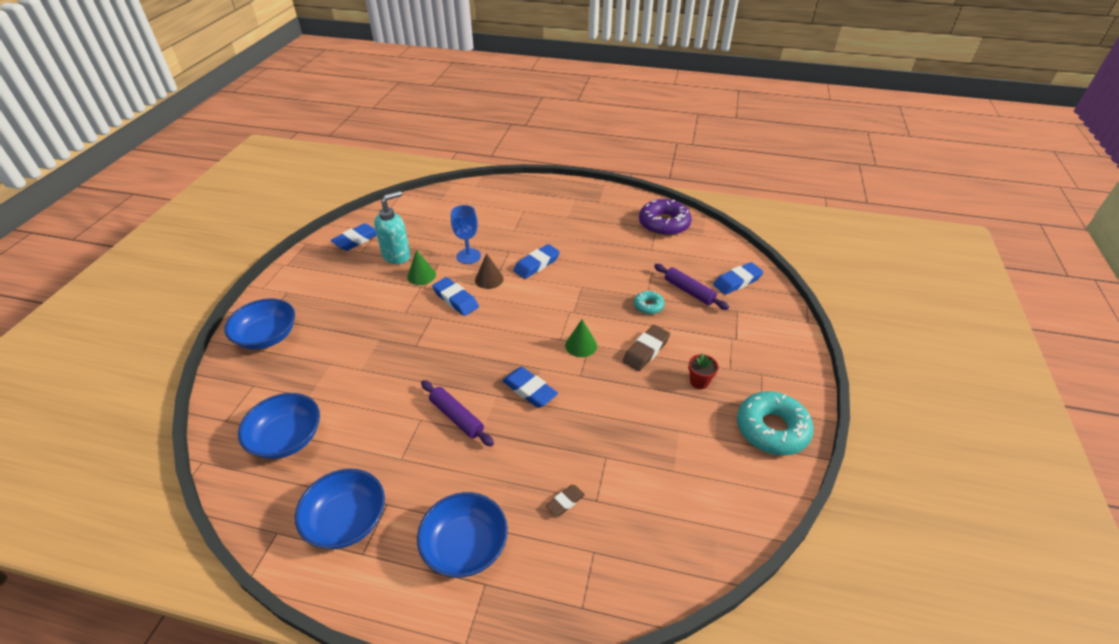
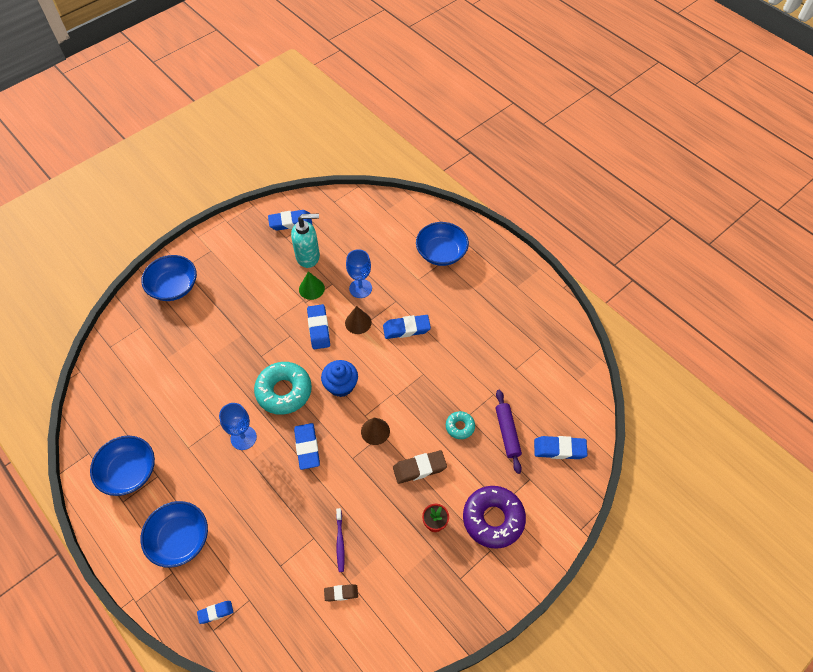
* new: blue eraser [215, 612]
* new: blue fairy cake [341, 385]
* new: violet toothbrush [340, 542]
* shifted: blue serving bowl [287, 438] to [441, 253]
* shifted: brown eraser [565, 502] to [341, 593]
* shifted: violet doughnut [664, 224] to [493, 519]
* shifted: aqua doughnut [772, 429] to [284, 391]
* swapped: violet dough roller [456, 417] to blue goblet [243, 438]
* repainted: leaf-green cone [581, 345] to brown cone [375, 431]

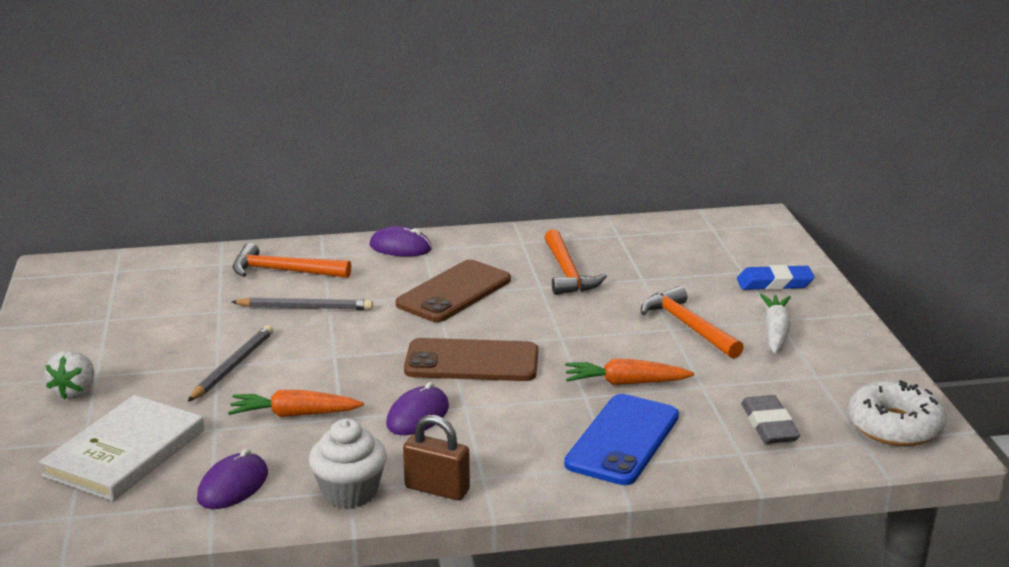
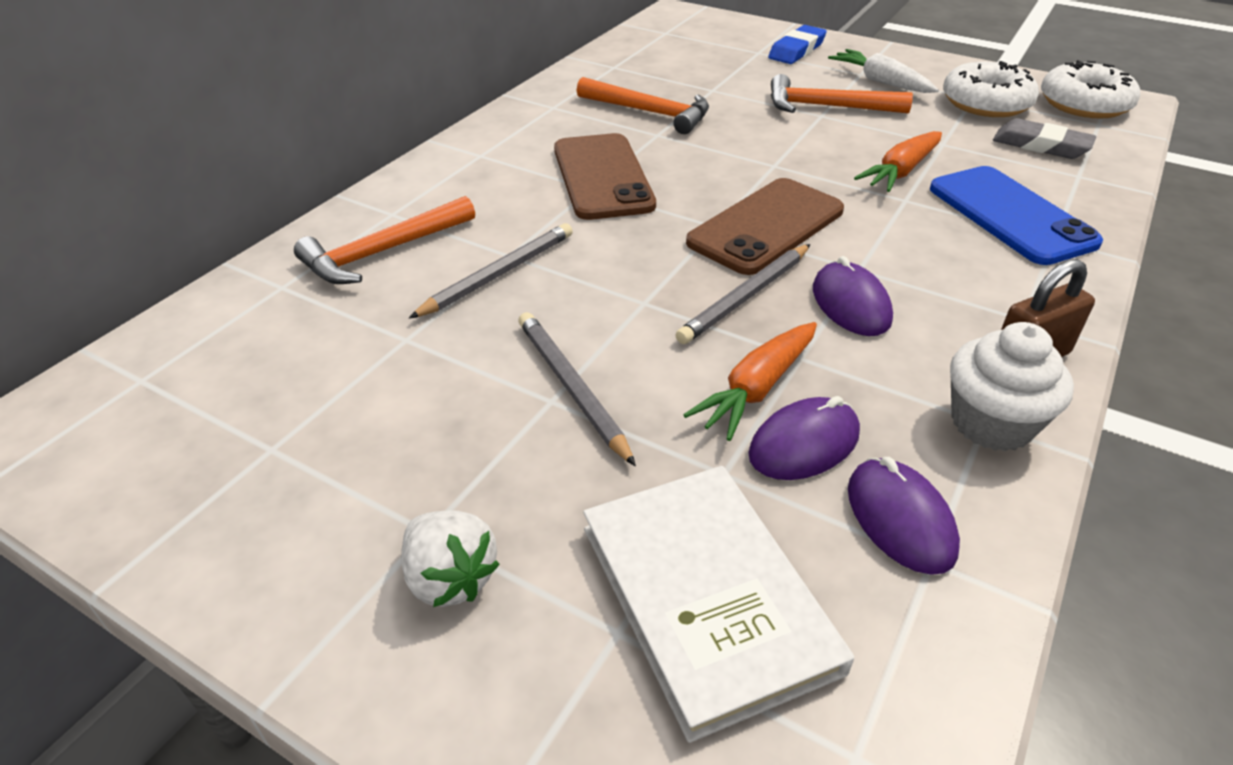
* new: gray pencil [745, 297]
* new: white doughnut [986, 103]
* shifted: violet PC mouse [400, 247] to [804, 444]

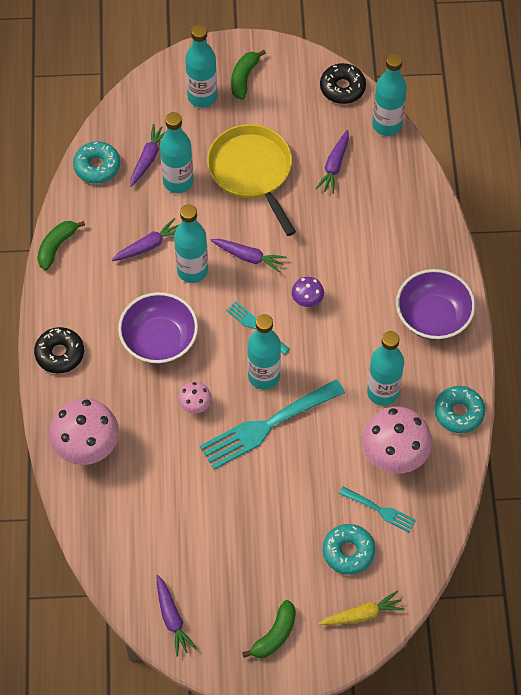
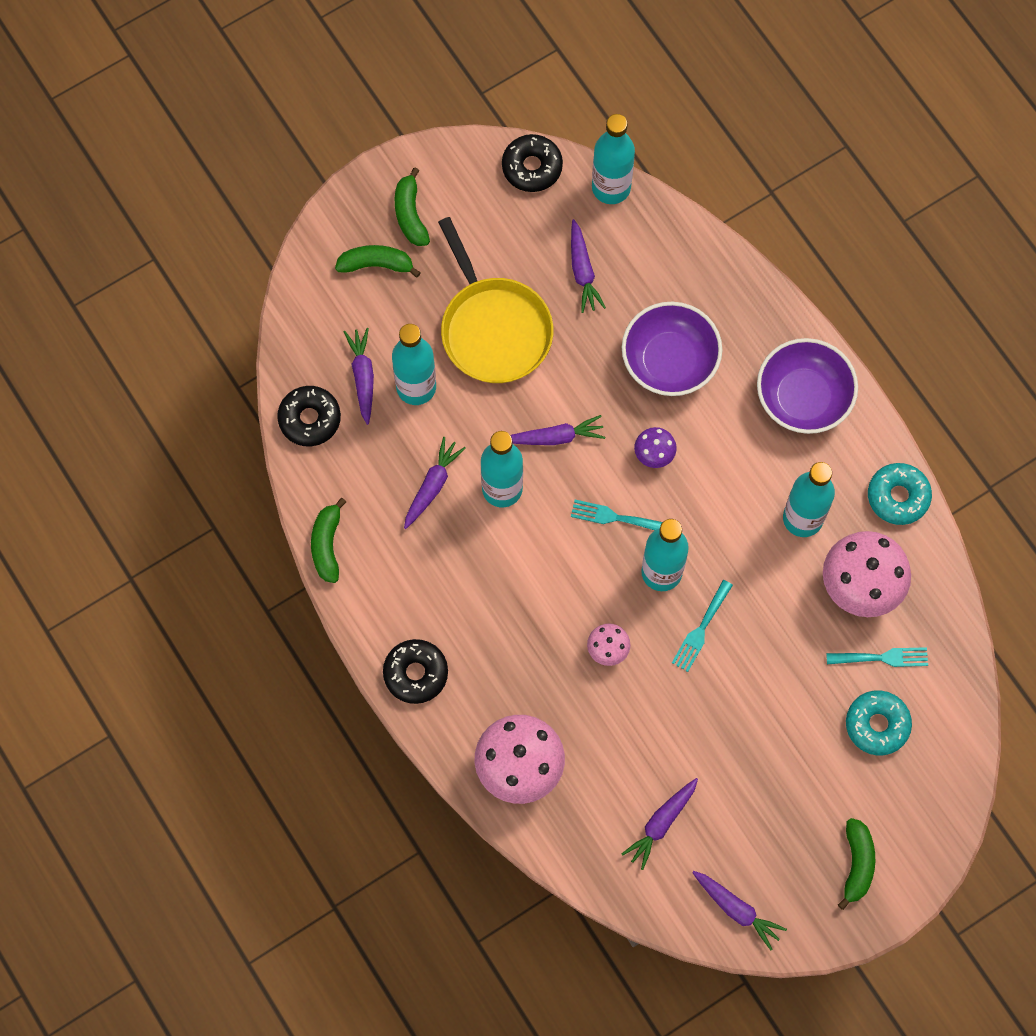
* gone: golden carrot [362, 614]
* new: violet carrot [661, 823]
* shifted: violet serving bowl [159, 340] to [669, 361]
* swapped: aqua flask [202, 97] to leaf-green banana [376, 264]
* repainted: aqua doughnut [97, 166] to jet-black doughnut [309, 419]
* rotated: golden pan [252, 171] = [493, 329] 150 degrees counterclockwise
* scaled: aqua table fork [267, 426] = [701, 629] x0.51

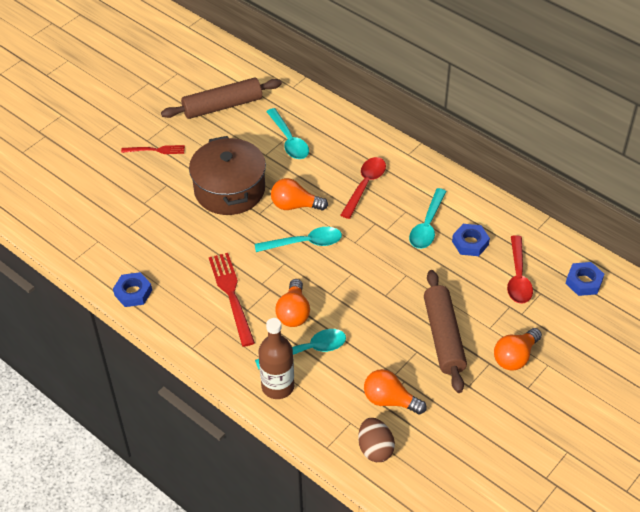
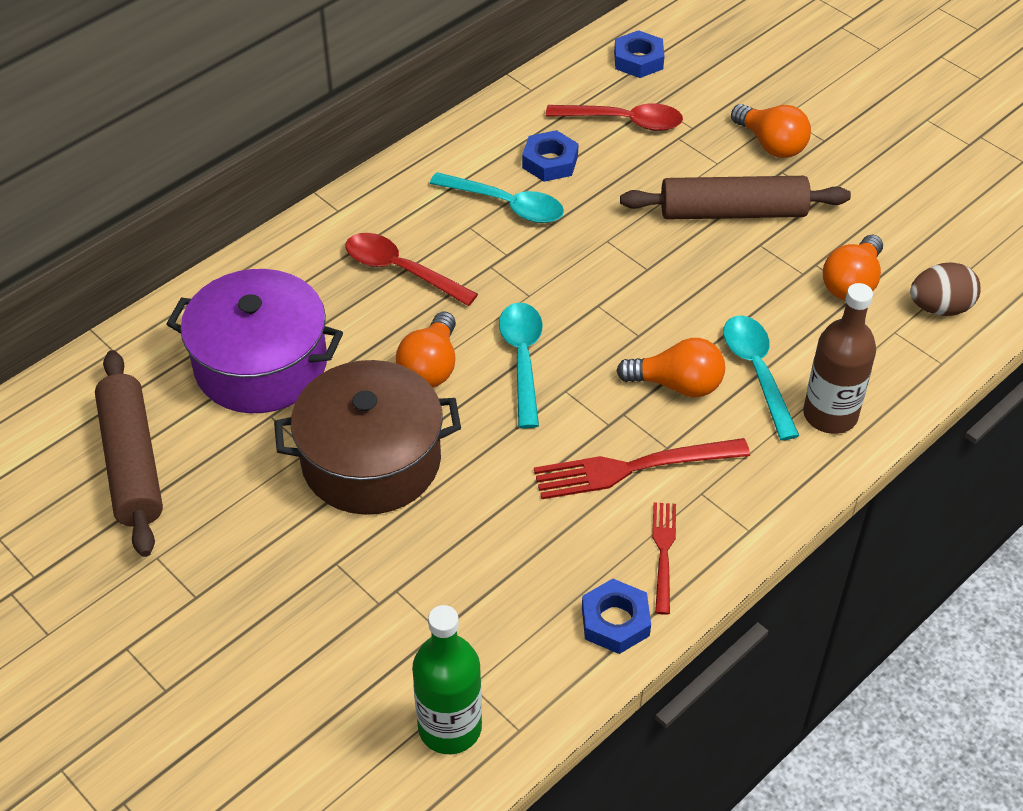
* new: leaf-green flask [450, 727]
* shifted: red table fork [156, 150] to [663, 552]
* swapped: aqua tablespoon [289, 140] to violet stockpot [261, 365]

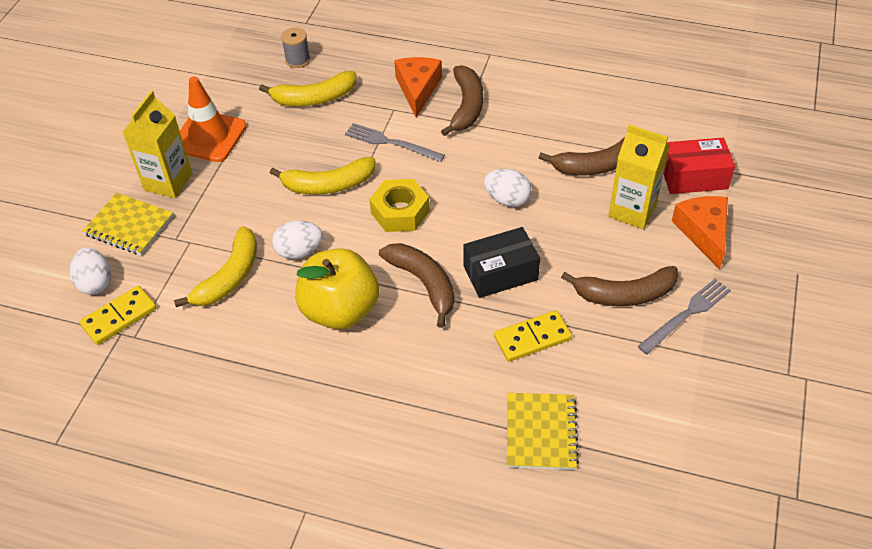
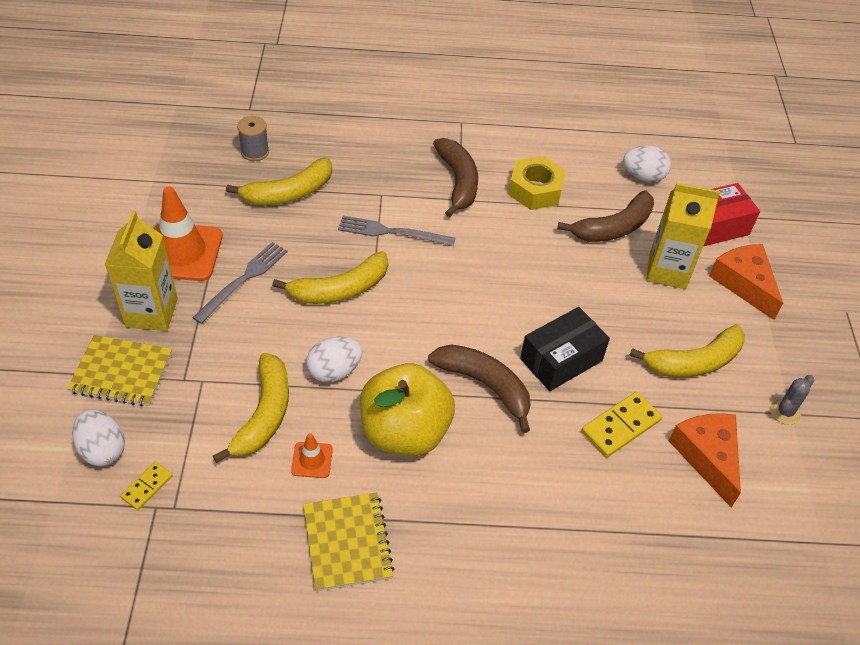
* new: orange traffic cone [312, 460]
* new: gray cactus [785, 412]
* shifted: golden nut [400, 212] to [535, 190]
* shifted: orange piece of cheese [417, 89] to [707, 456]
* shifted: white toy egg [507, 199] to [643, 177]
* shifted: golden notebook [541, 432] to [347, 542]
* shifted: gray table fork [686, 314] to [243, 280]
* repainted: brown banana [624, 294] to golden banana [694, 362]
* scaled: golden domino tile [119, 317] = [147, 487] x0.59

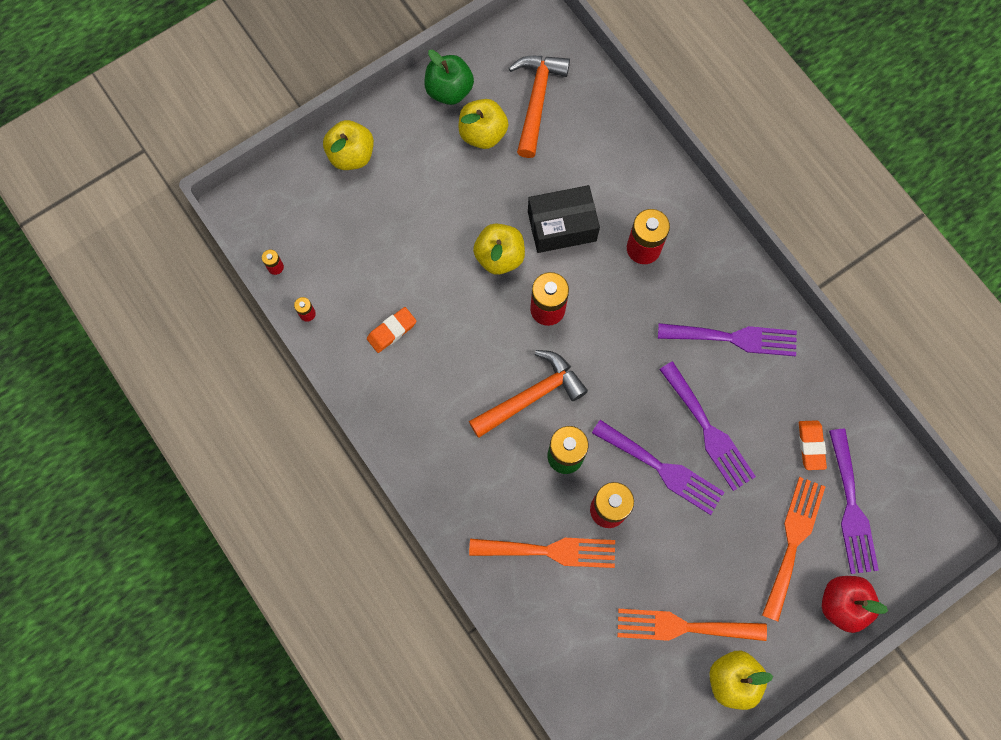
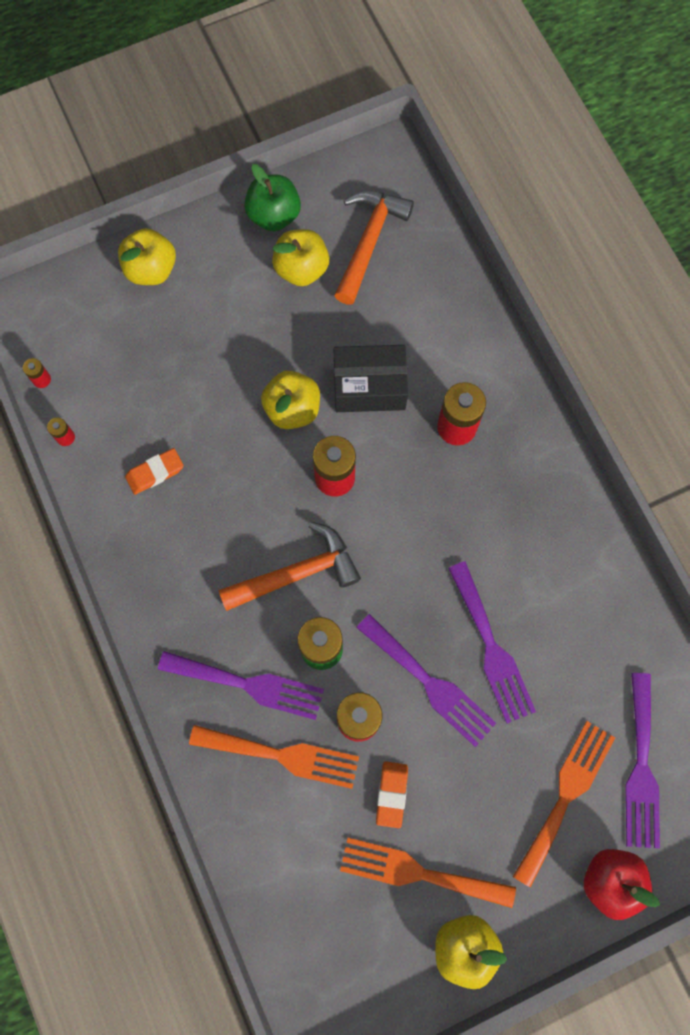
* shifted: violet table fork [734, 338] to [248, 684]
* shifted: orange eraser [811, 446] to [391, 794]

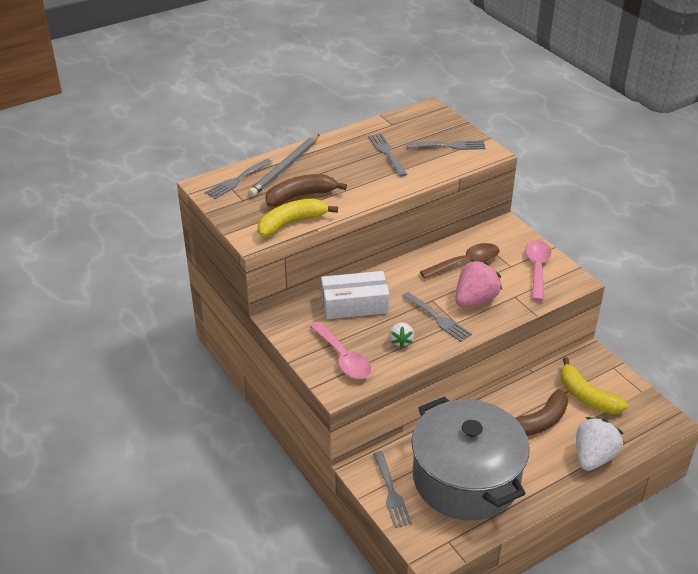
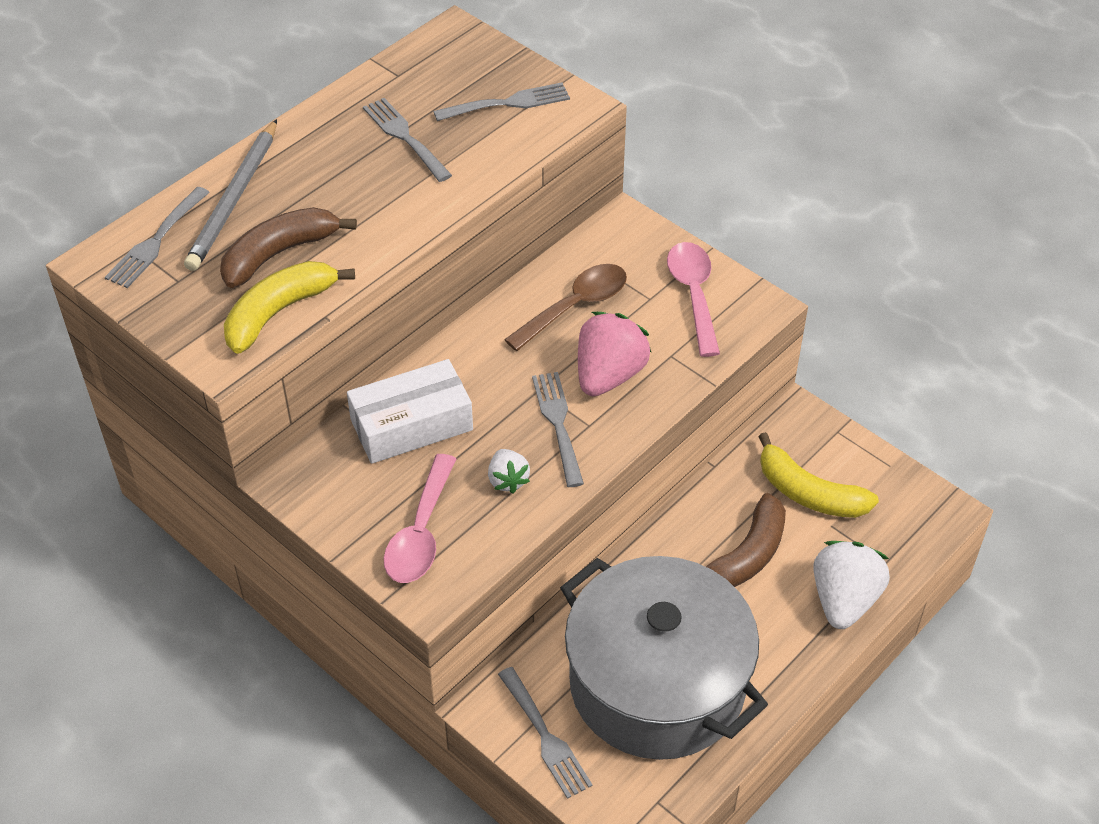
* rotated: pink tablespoon [343, 358] = [421, 533] 60 degrees clockwise
* rotated: gray table fork [438, 318] = [558, 423] 135 degrees counterclockwise

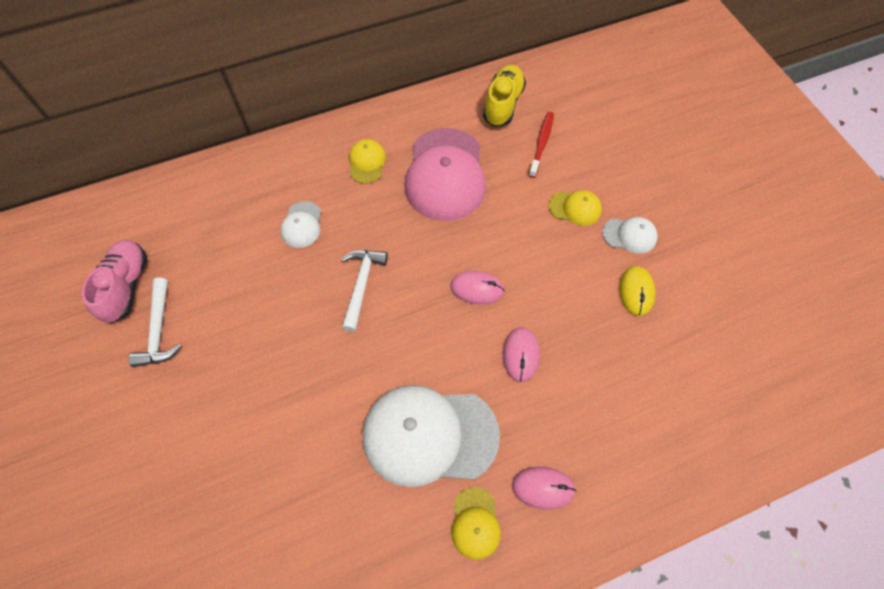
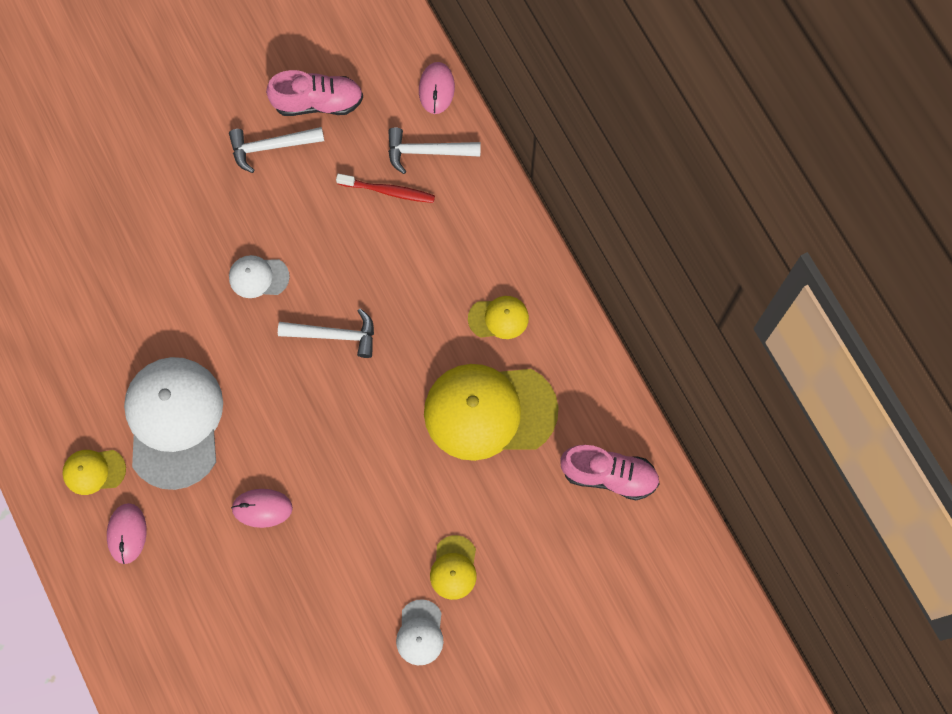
* gone: golden PC mouse [636, 292]
* new: white claw hammer [427, 152]
* shifted: white baseball cap [302, 225] to [258, 277]
* shifted: pink PC mouse [477, 288] to [436, 89]
* shifted: red toothbrush [541, 144] to [388, 191]
* repainted: pink baseball cap [445, 174] to golden baseball cap [489, 411]
* repainted: golden sneaker [503, 104] to pink sneaker [609, 475]

